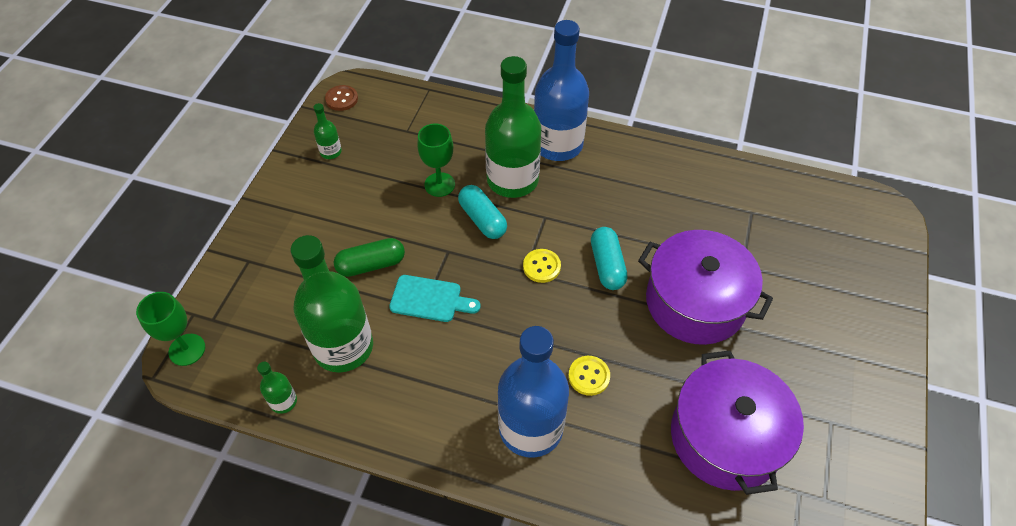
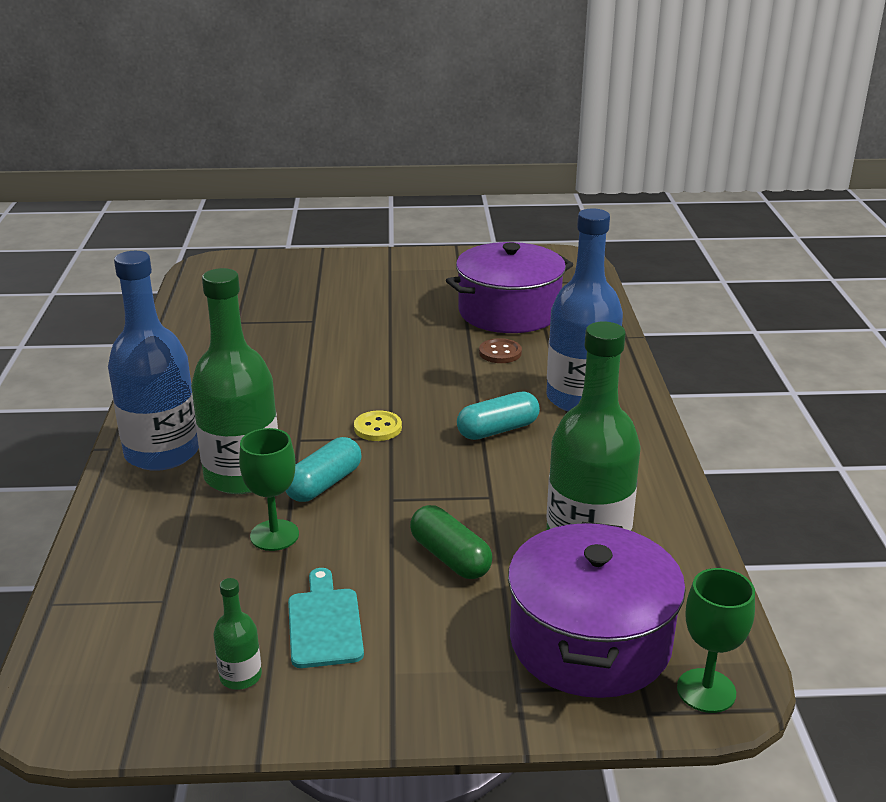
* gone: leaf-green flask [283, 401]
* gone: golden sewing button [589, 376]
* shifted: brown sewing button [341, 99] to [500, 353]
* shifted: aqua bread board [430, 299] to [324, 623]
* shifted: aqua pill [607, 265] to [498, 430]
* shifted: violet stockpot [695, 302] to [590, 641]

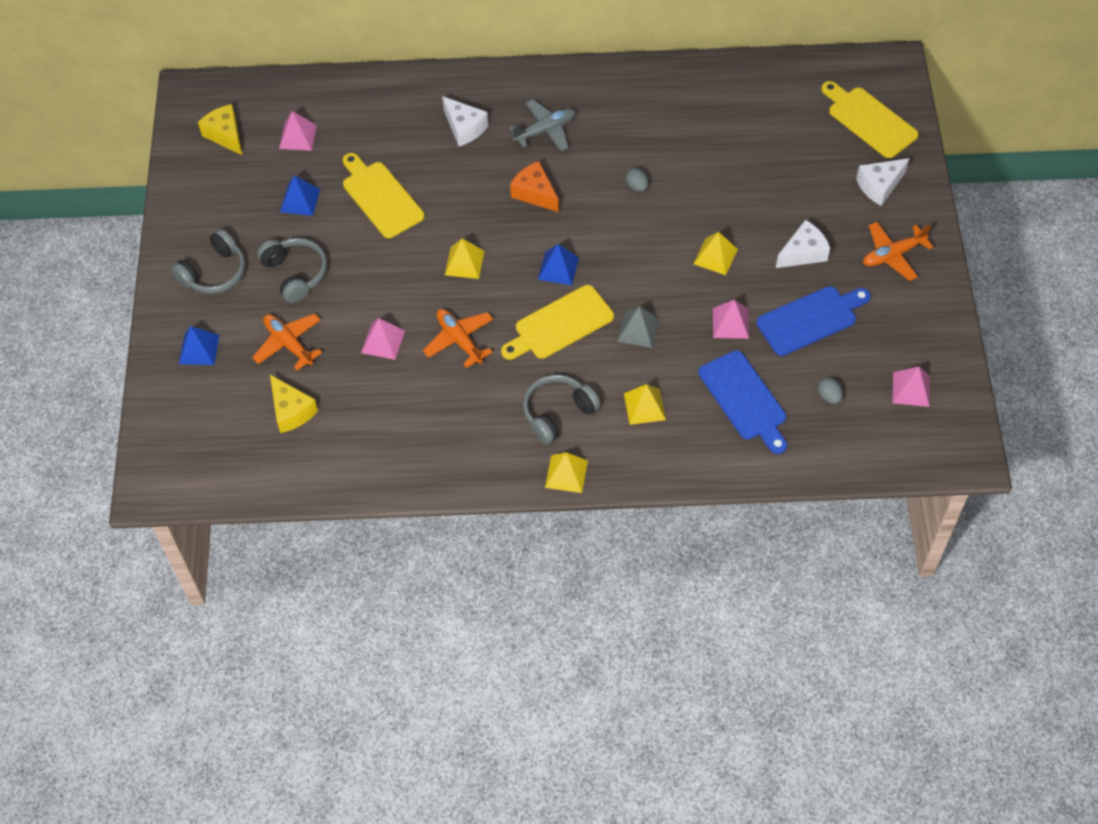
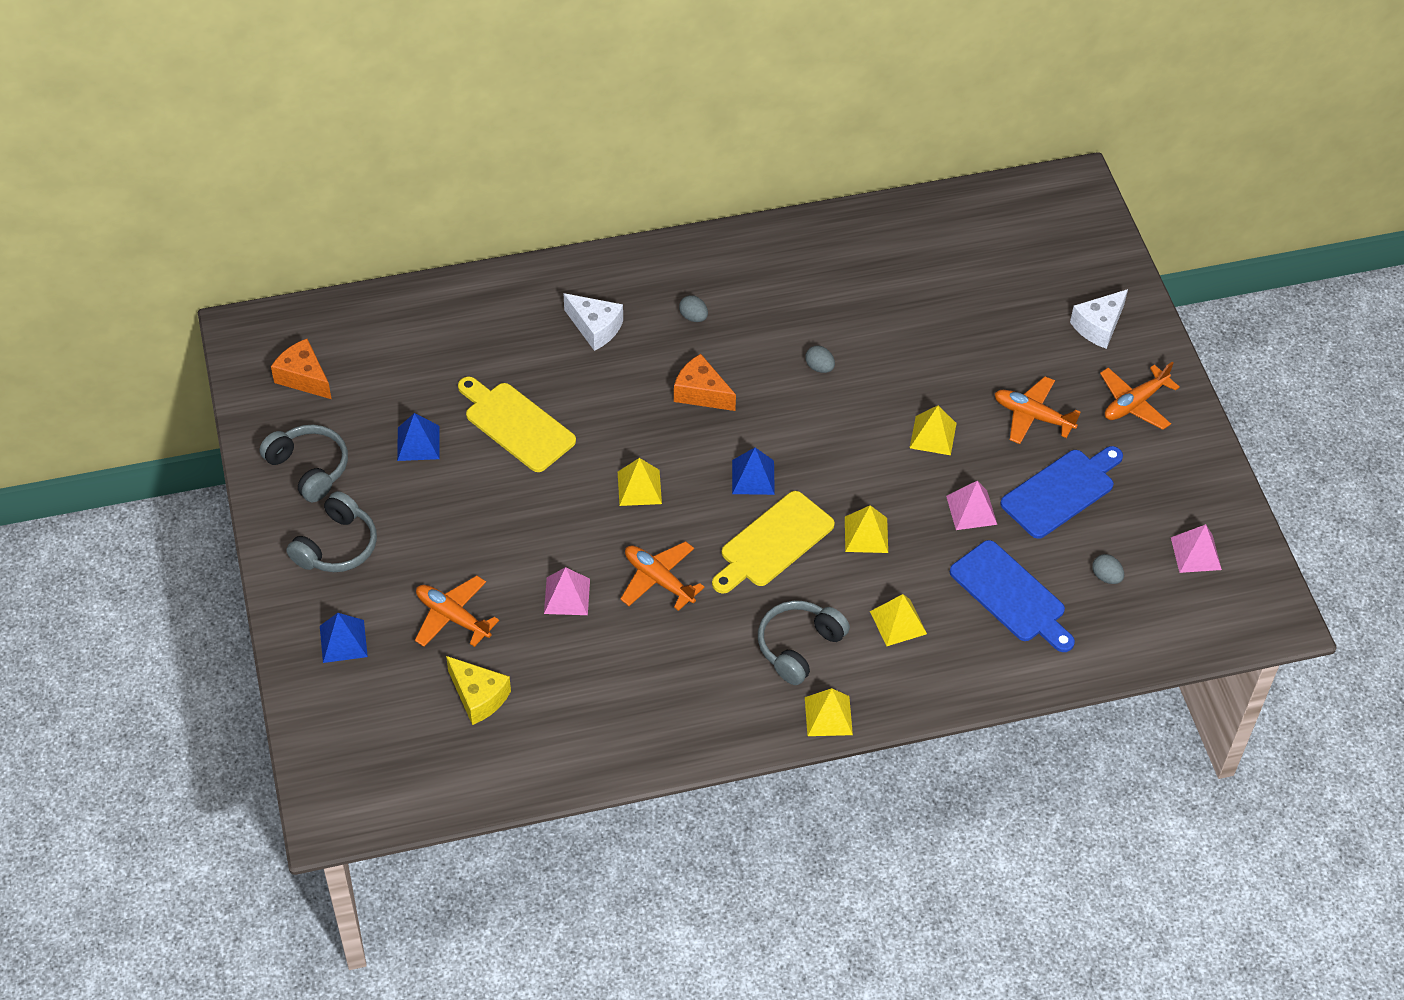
* gone: pink pyramid shape [297, 136]
* gone: golden bread board [869, 120]
* shifted: gray headset [295, 274] to [309, 468]
* swapped: gray aeroplane [545, 130] to gray toy egg [693, 317]
* swapped: white piece of cheese [803, 253] to orange aeroplane [1032, 416]
* repainted: golden piece of cheese [225, 135] to orange piece of cheese [303, 377]
* repainted: gray pyramid shape [638, 330] to golden pyramid shape [866, 534]

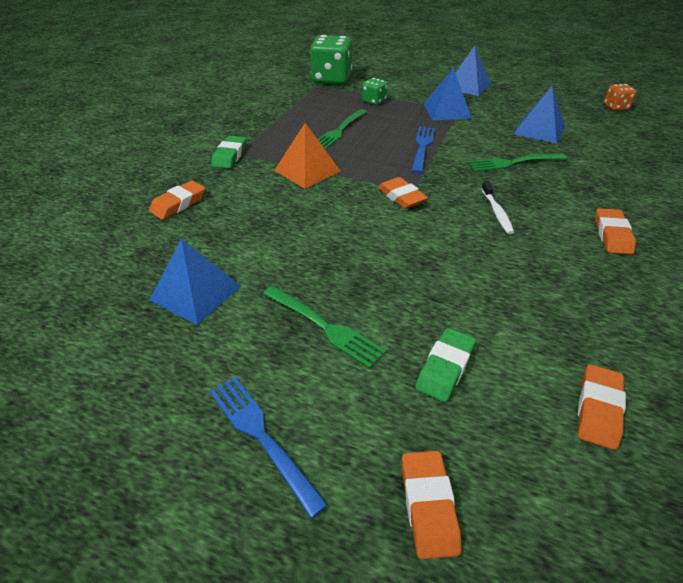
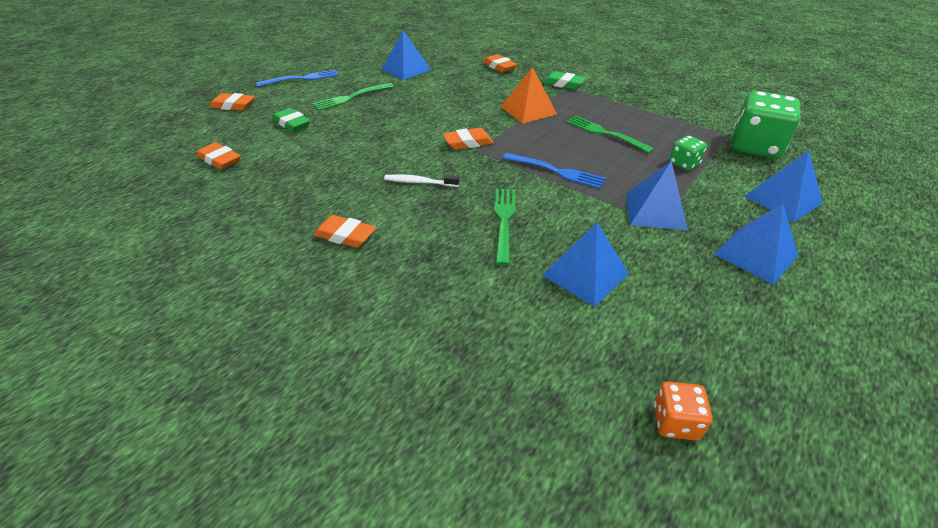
* new: blue pyramid shape [782, 199]

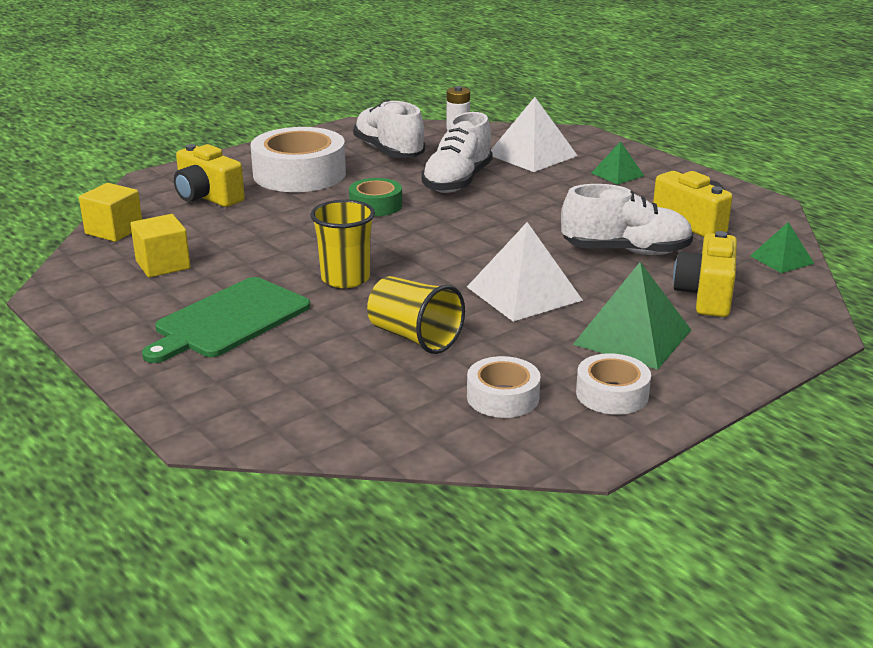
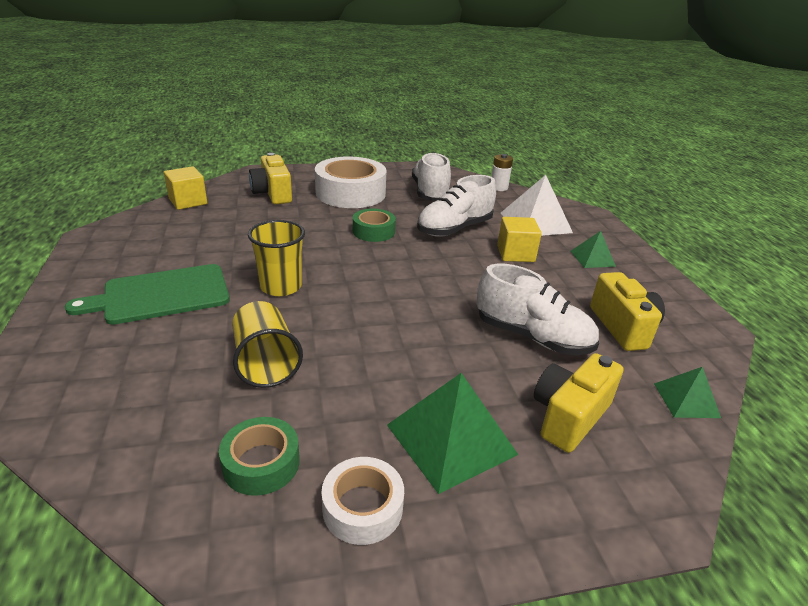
* gone: white pyramid shape [524, 293]
* shifted: golden cube [163, 265] to [515, 253]
* repainted: white sticky tape [503, 397] to leaf-green sticky tape [261, 463]

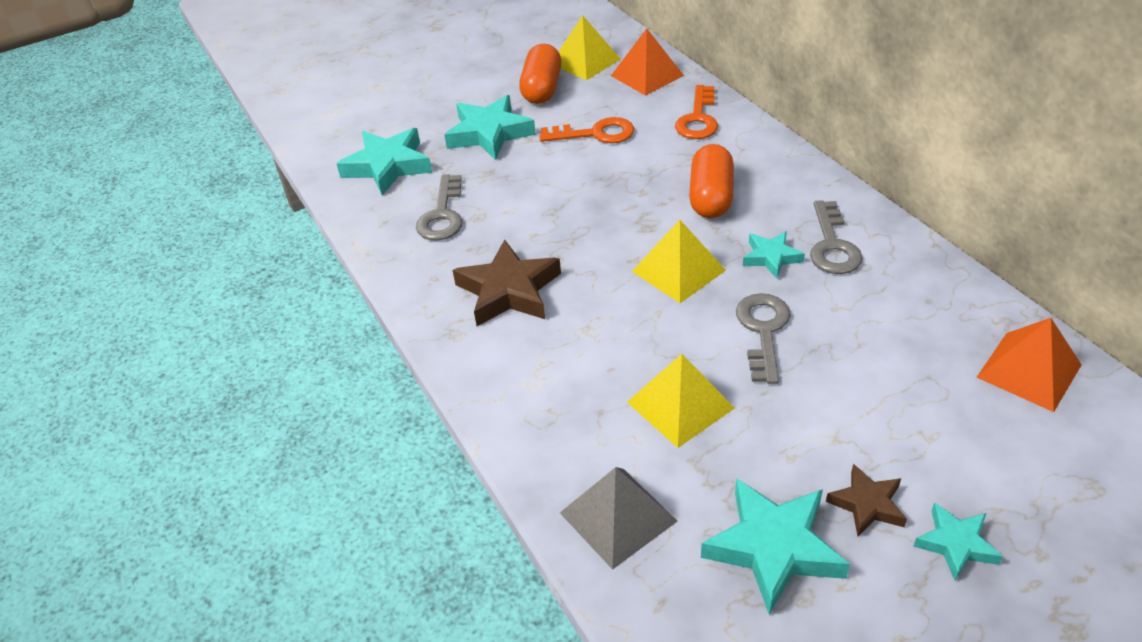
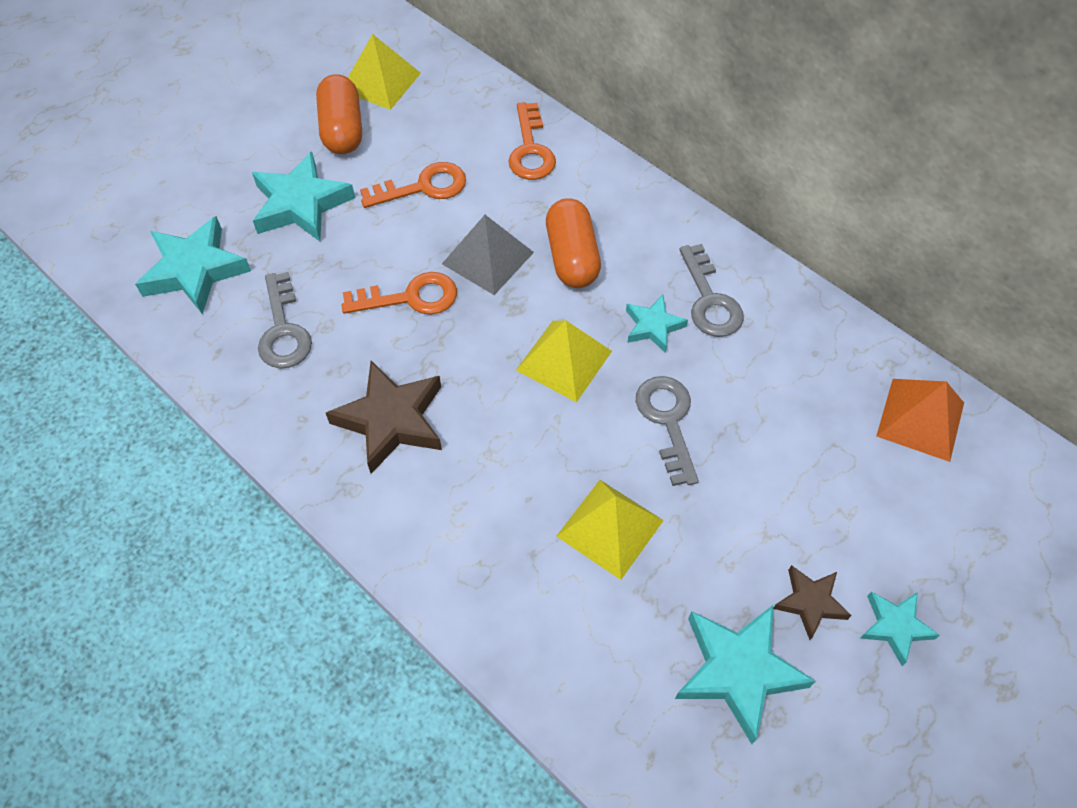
* gone: orange pyramid shape [647, 75]
* new: orange latchkey [410, 298]
* shifted: gray pyramid shape [618, 516] to [488, 258]

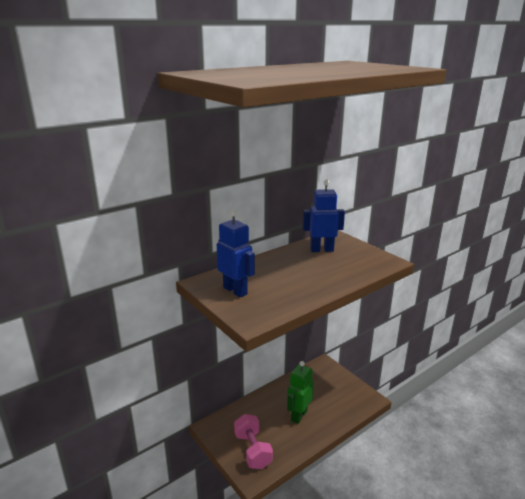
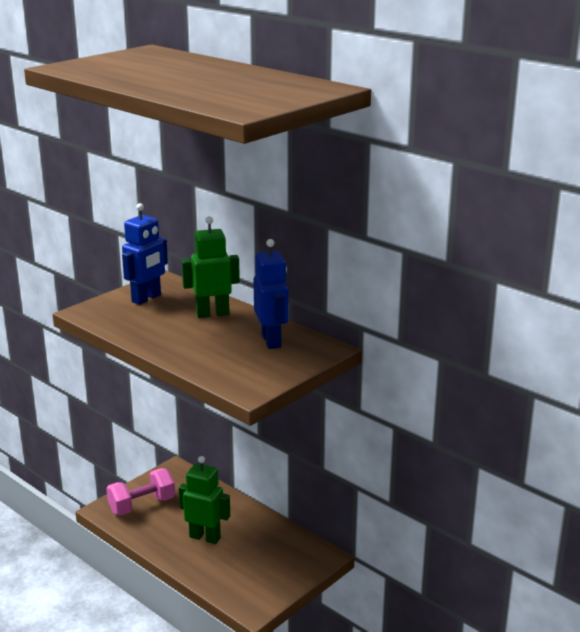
* new: leaf-green robot [212, 313]

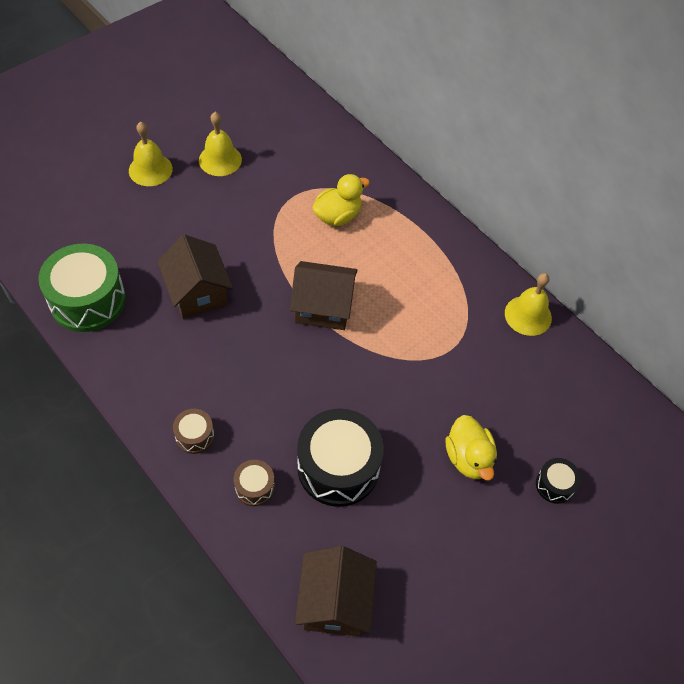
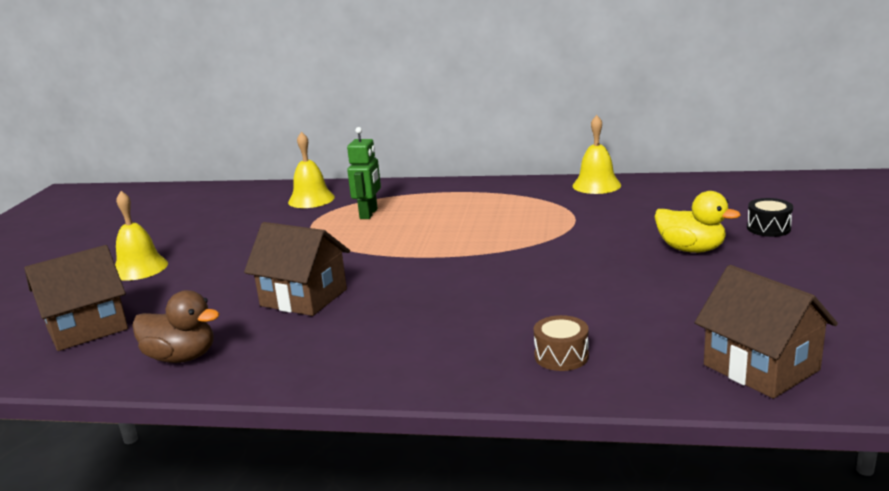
* gone: brown snare drum [195, 436]
* gone: jet-black snare drum [338, 467]
* shifted: golden school bell [220, 160] to [311, 199]
* shifted: brown house [323, 307] to [87, 328]
* swapped: leaf-green snare drum [88, 300] to brown duck [181, 357]
* swapped: golden duck [337, 216] to leaf-green robot [369, 214]

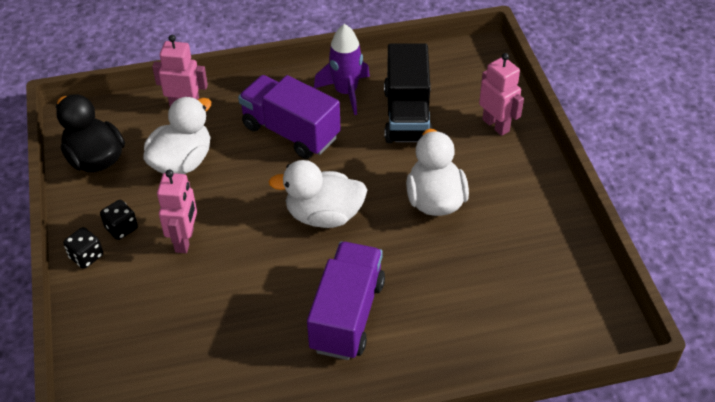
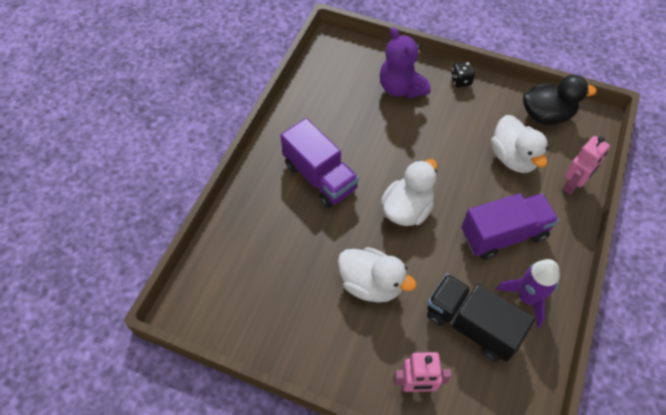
* gone: jet-black dice [121, 228]
* gone: pink robot [185, 240]
* new: violet teddy bear [401, 88]

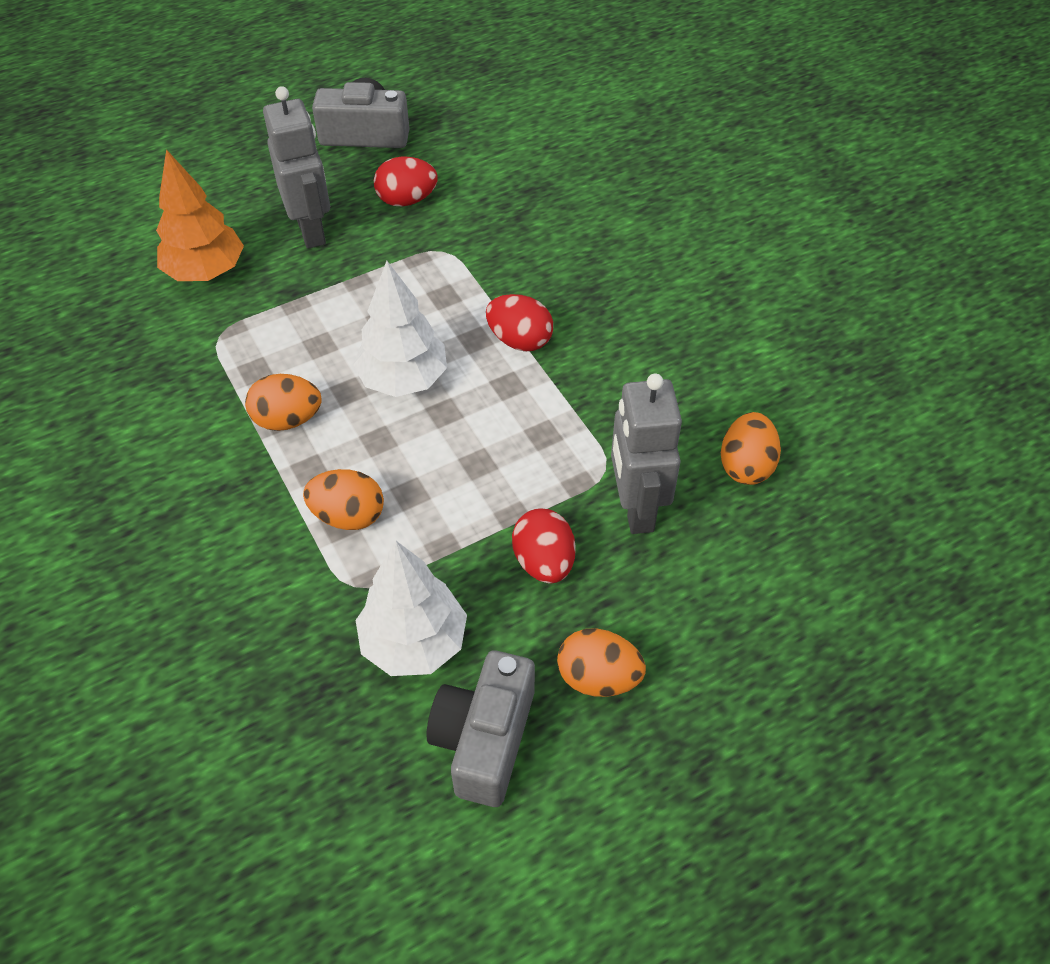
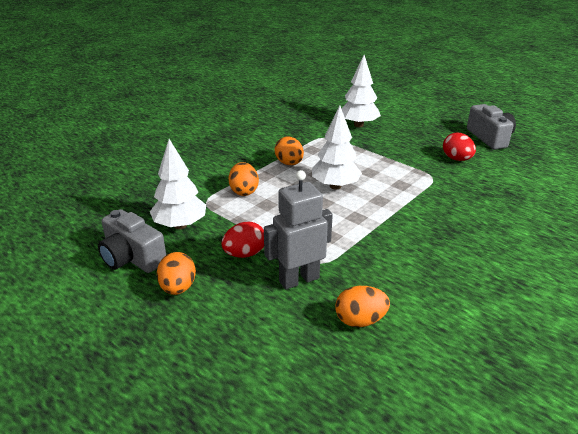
* gone: gray robot [311, 230]
* gone: red toy egg [520, 340]
* repainted: orange fir tree [206, 272] to white fir tree [358, 125]
* rotated: gray camera [484, 739] = [132, 258] 135 degrees counterclockwise

